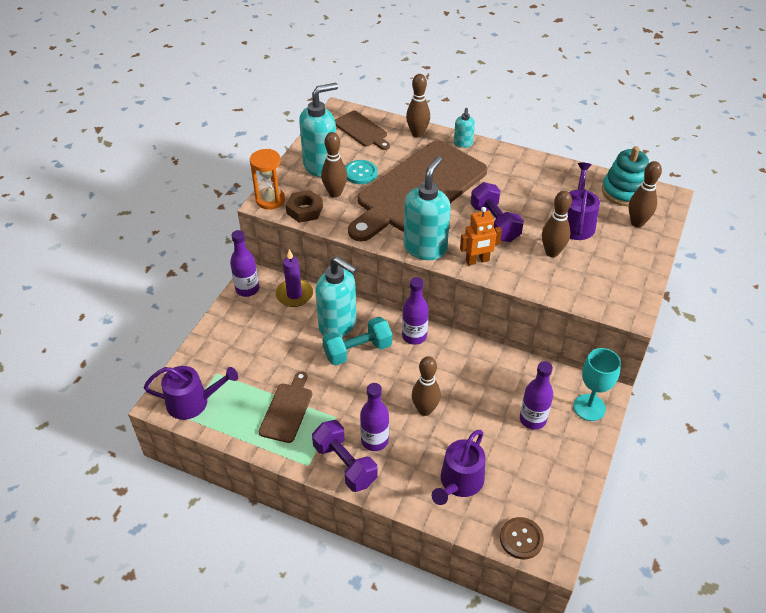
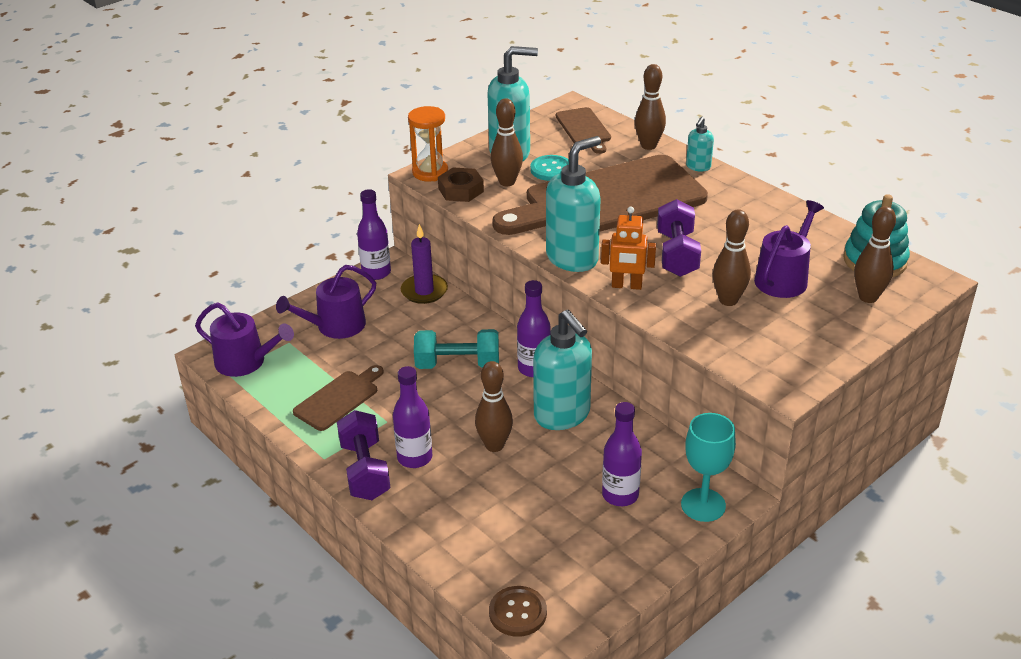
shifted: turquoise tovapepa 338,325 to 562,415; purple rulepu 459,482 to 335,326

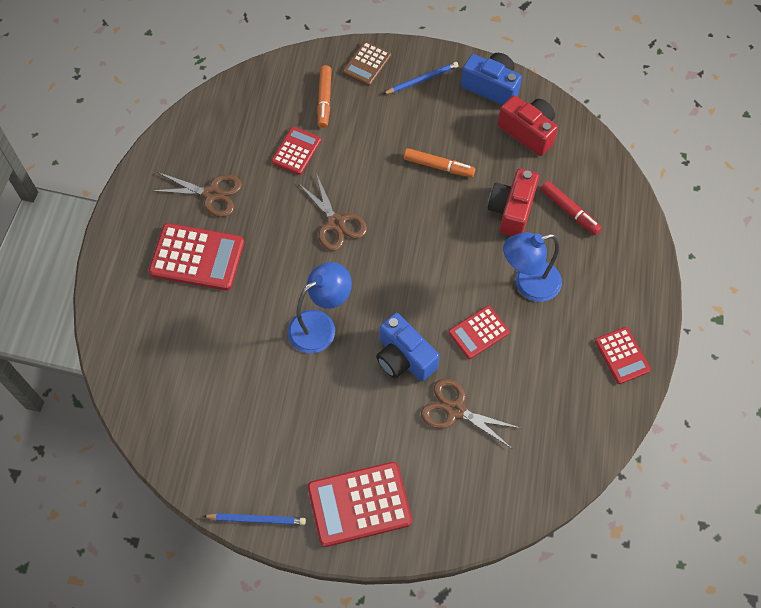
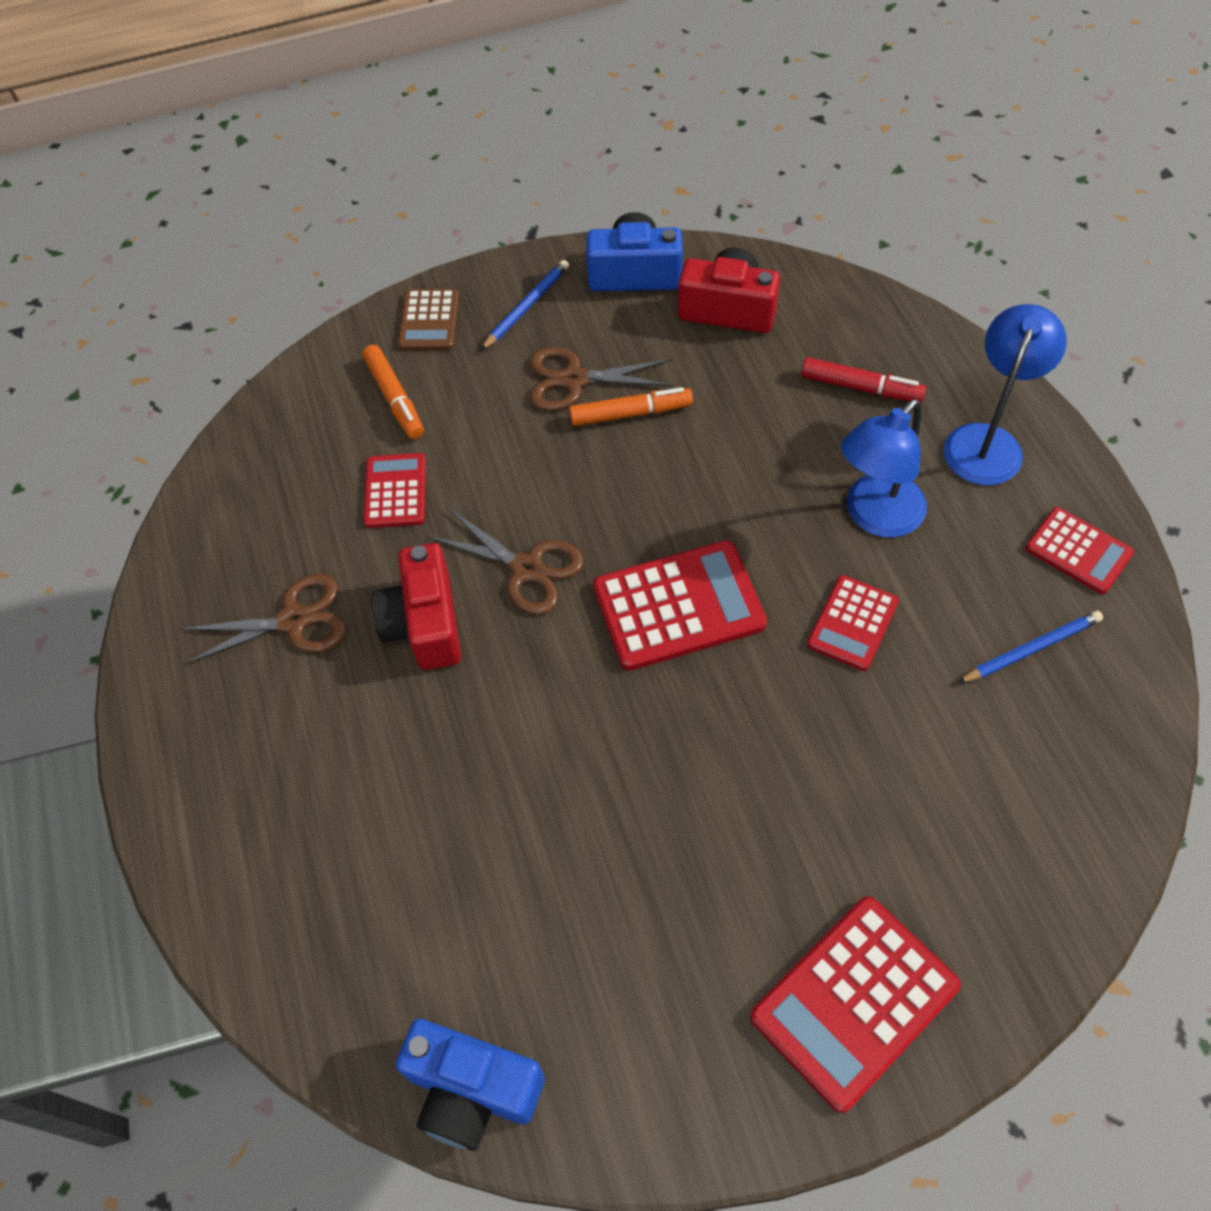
shifted: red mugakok 197,257 to 678,606; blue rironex 256,519 to 1031,649; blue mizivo 320,326 to 987,441; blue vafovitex 404,358 to 472,1090; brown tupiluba 455,410 to 574,379; red vafovitex 512,210 to 424,624

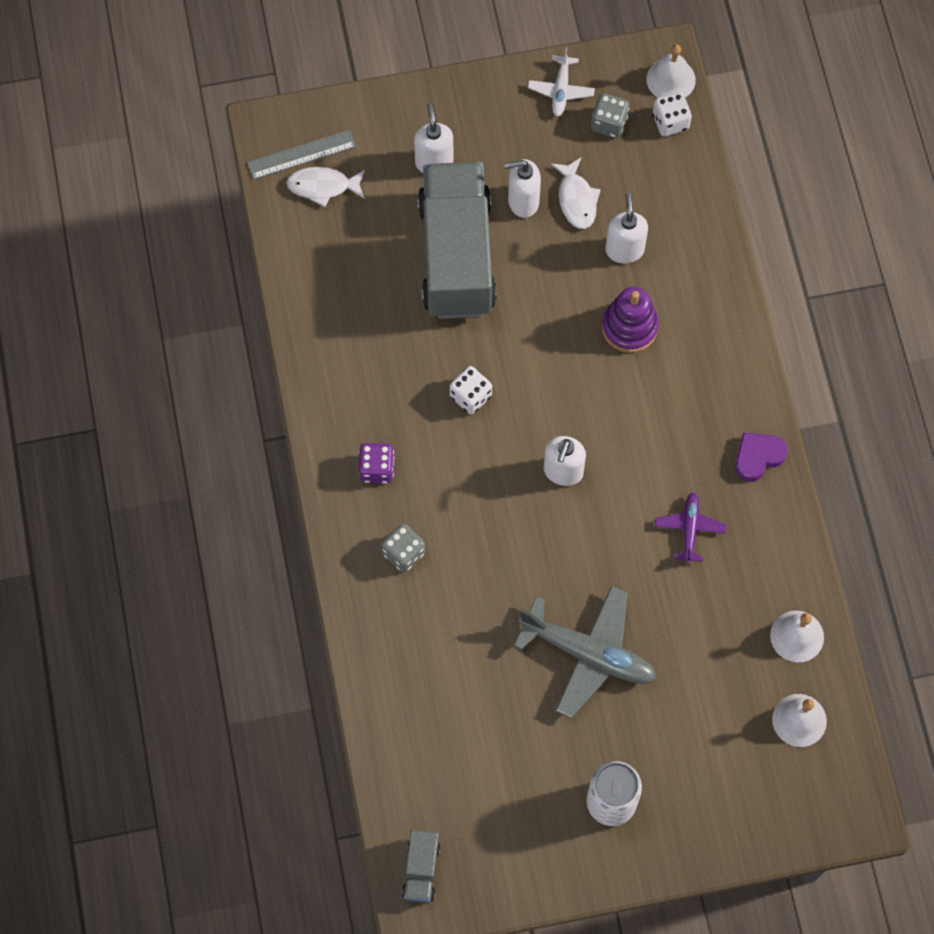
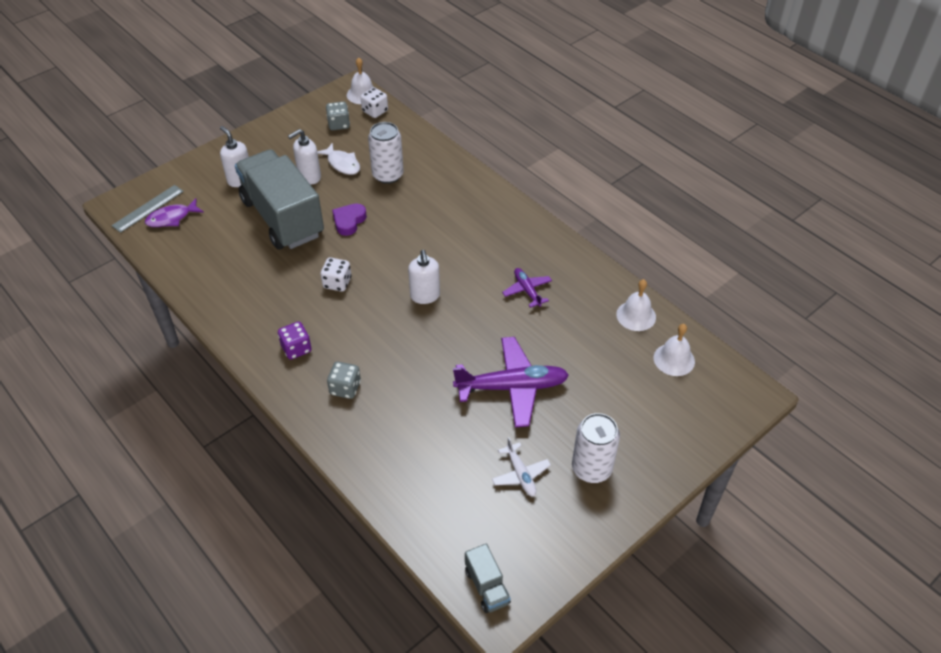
gone: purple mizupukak 629,327
shifted: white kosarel 561,90 to 520,474; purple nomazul 758,457 to 349,221
swapped: white tovapepa 624,250 to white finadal 388,175
repainted: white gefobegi 323,186 to purple gefobegi 172,218; grey kosarel 588,654 to purple kosarel 512,387

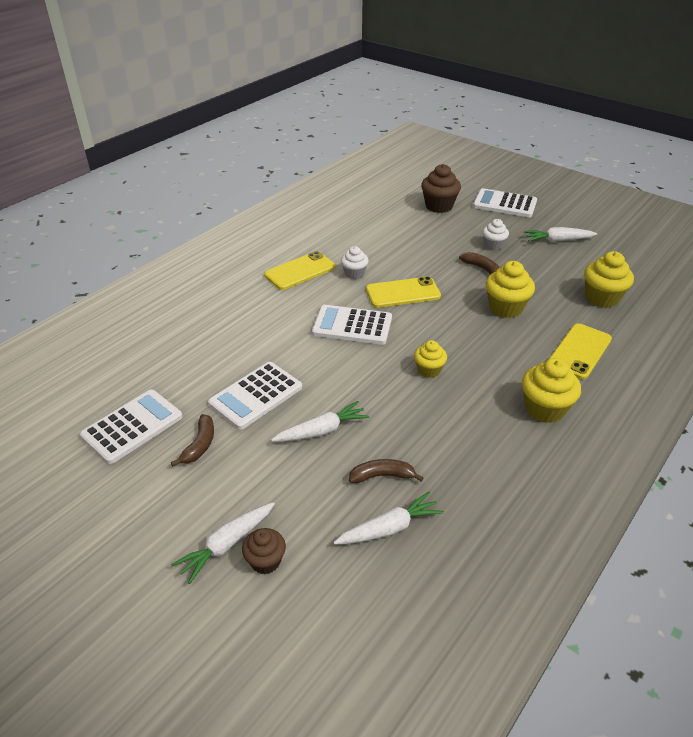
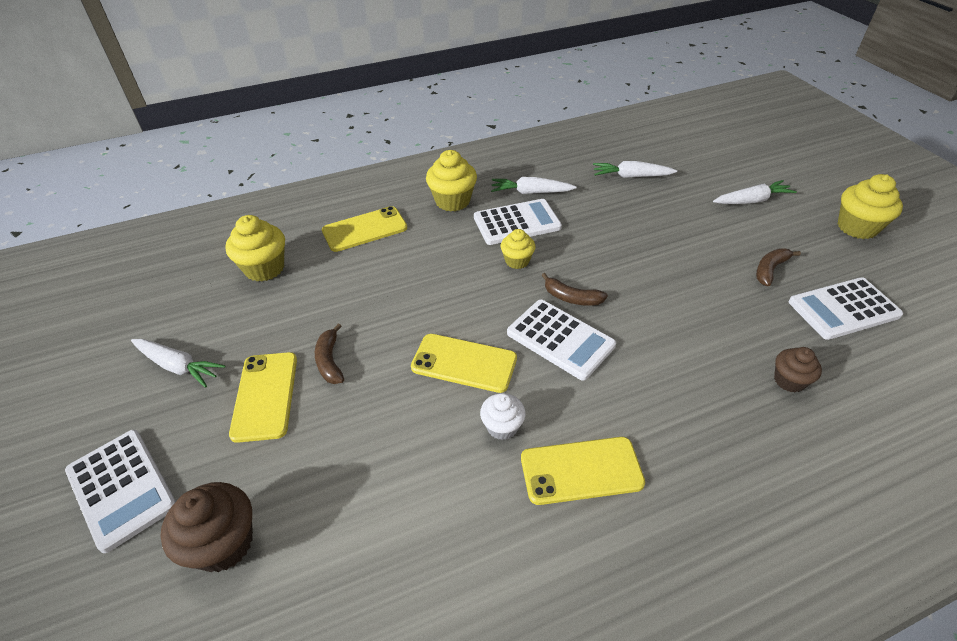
shifted: white mugakok 256,395 to 517,223; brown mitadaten 265,561 to 789,381; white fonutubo 321,431 to 531,192; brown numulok 382,476 to 571,298; yellow mitadaten 505,308 to 857,227
swapped: white mitadaten 493,245 to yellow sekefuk 265,396

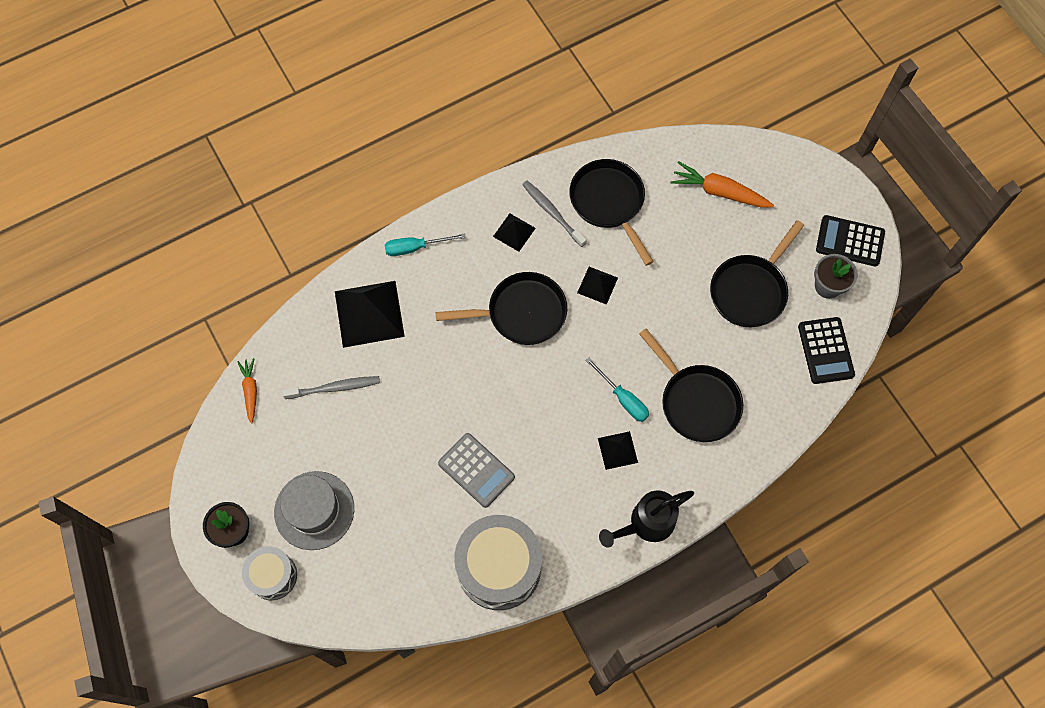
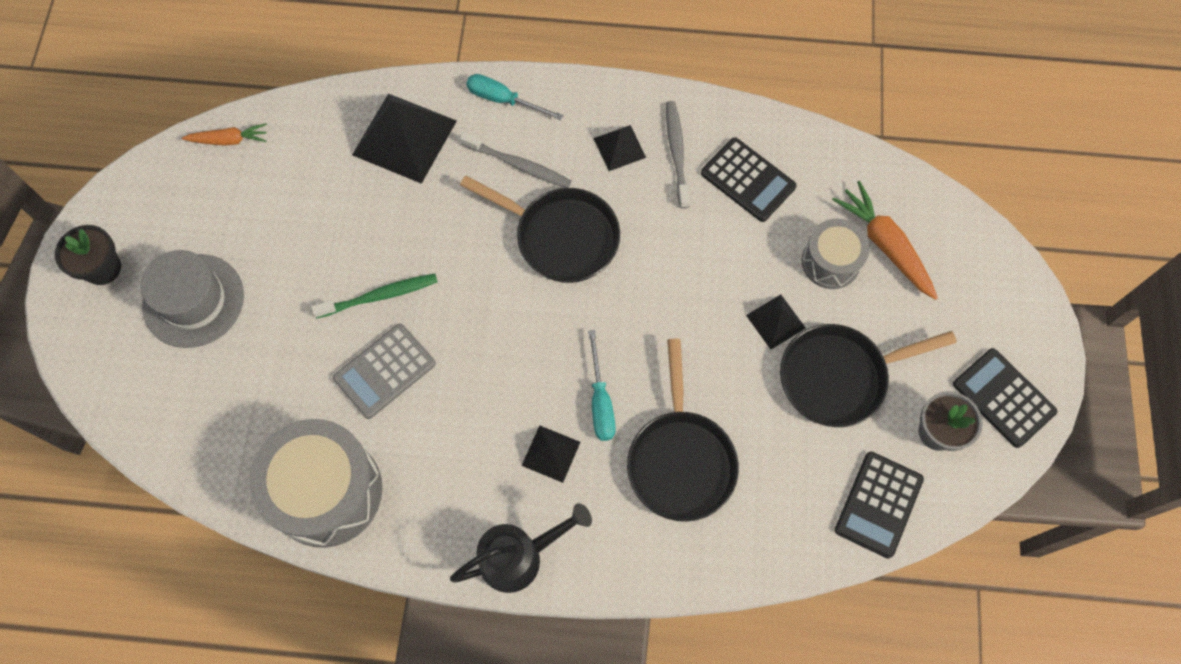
new: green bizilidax 379,296
shifted: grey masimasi 273,576 to 830,262; grey bizilidax 334,388 to 518,165; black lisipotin 597,285 to 776,321
swapped: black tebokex 609,203 to black mugakok 748,180
rotated: orange fonutubo 250,391 = 229,140 60 degrees clockwise; grey mugakok 476,470 = 384,371 60 degrees clockwise; black rulepu 646,523 = 519,557 150 degrees clockwise

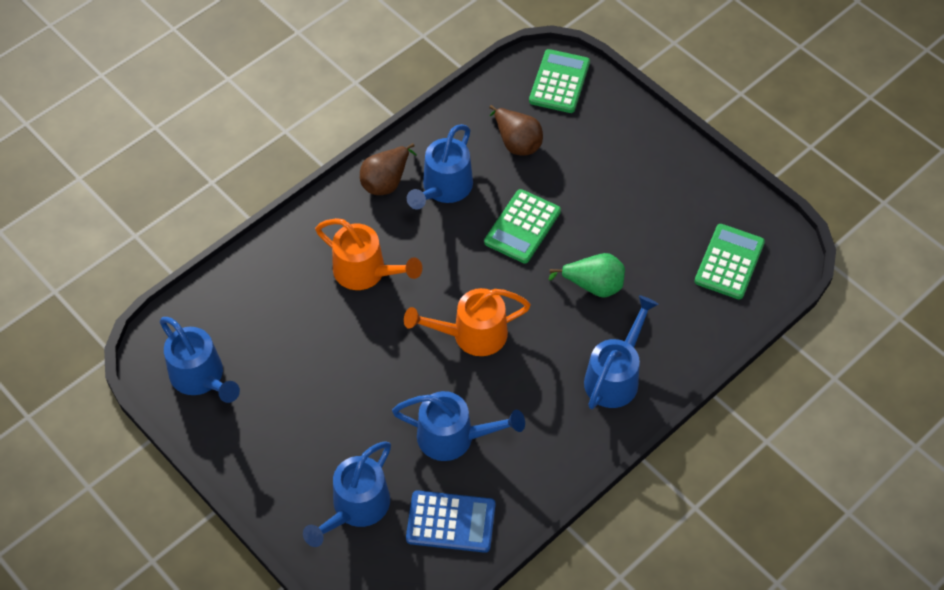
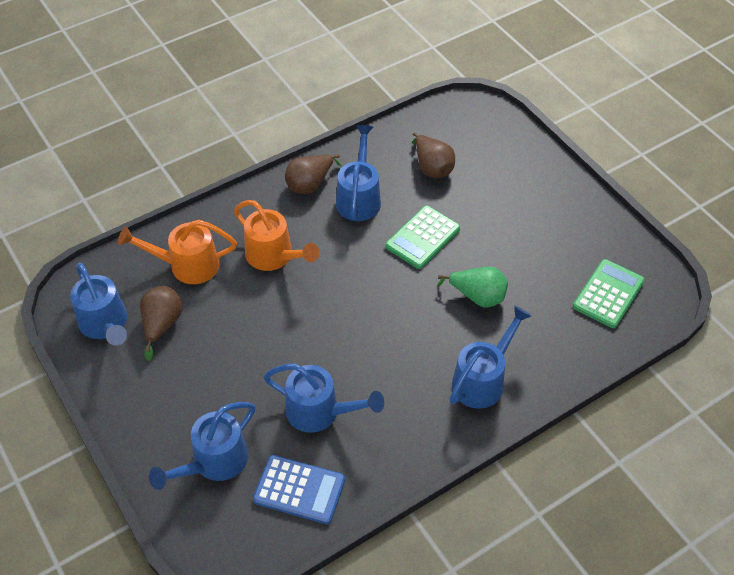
gone: green mugakok 559,82
new: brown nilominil 162,325
shifted: orange rulepu 471,335 to 186,265
rotated: blue rulepu 443,189 = 359,197 150 degrees clockwise

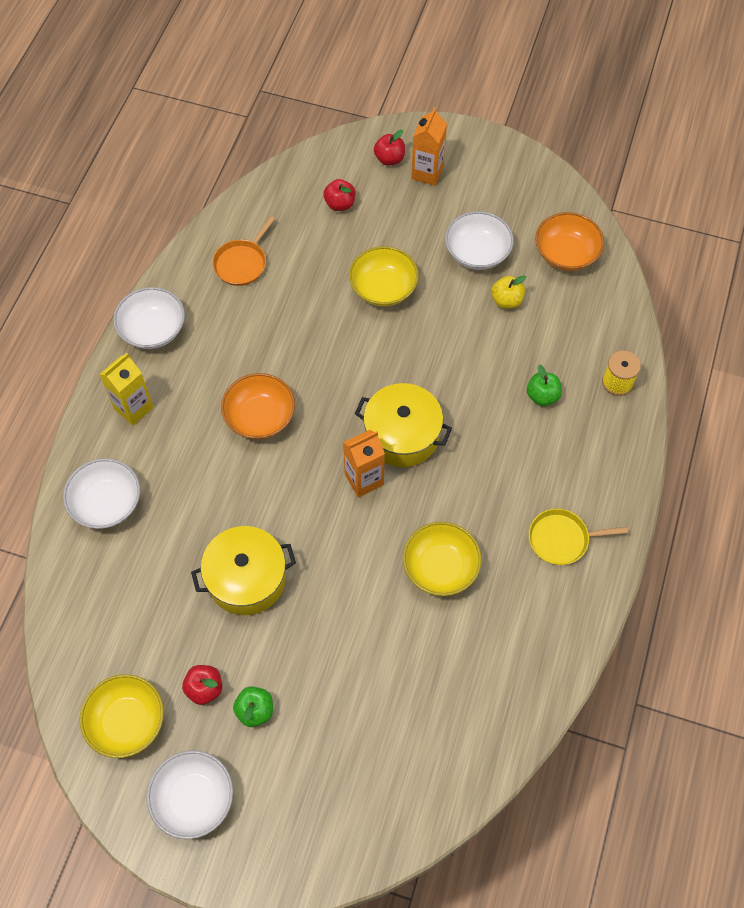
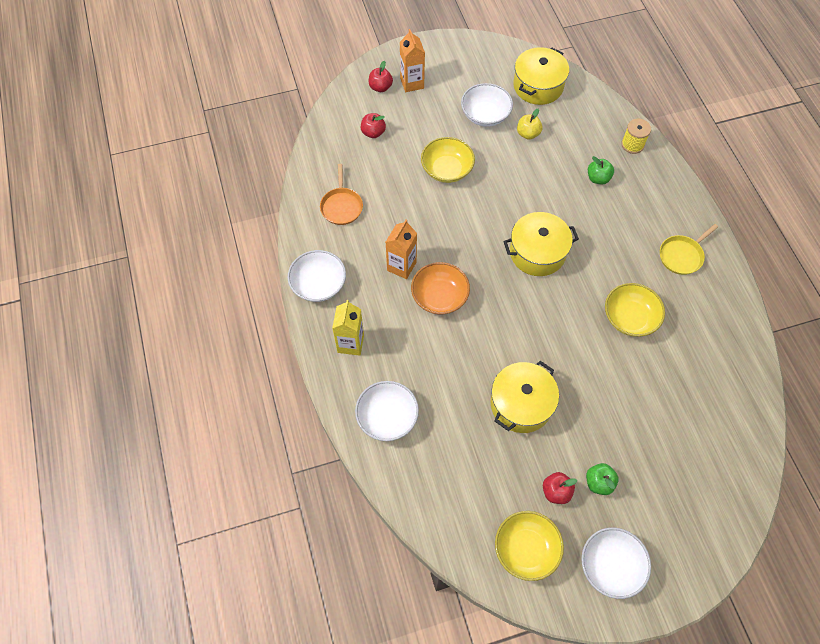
shifted: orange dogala 364,479 to 401,266
swapped: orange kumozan 566,254 to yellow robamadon 538,86

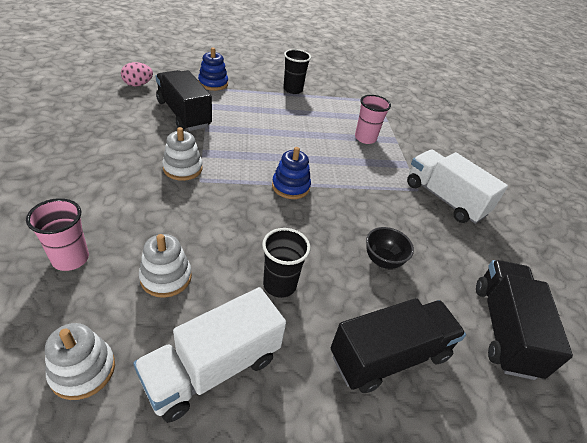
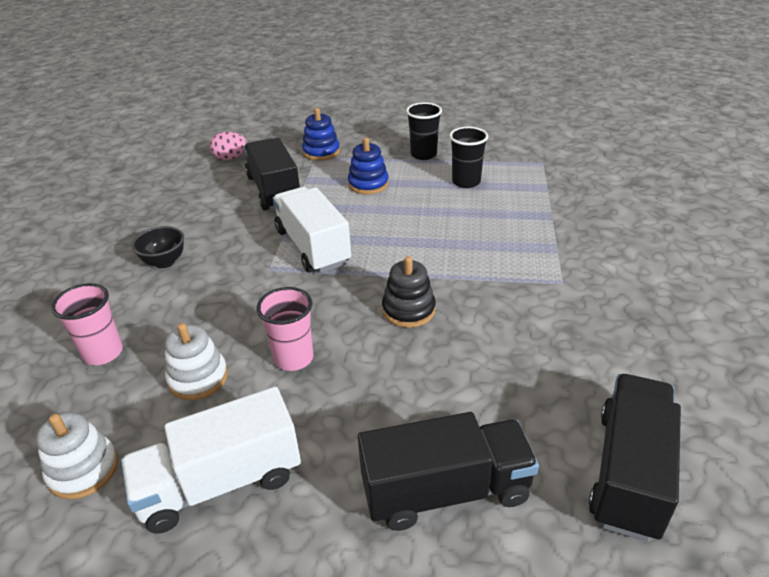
gone: white mizupukak 183,168
new: black mizupukak 408,310
shifted: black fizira 279,285 to 466,182; blue mizupukak 290,186 to 368,184; pink fizira 365,138 to 293,358; black kumozan 383,260 to 164,262; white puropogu 444,199 to 312,247

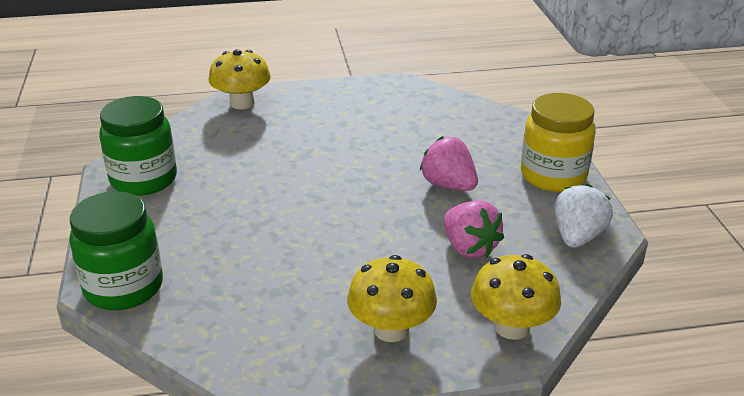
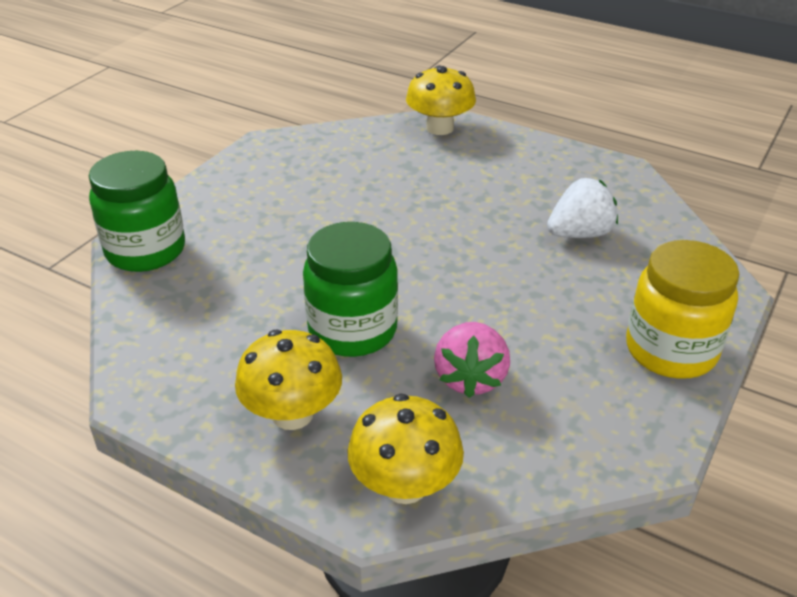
gone: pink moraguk 448,185
shifted: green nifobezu 144,179 to 352,330; white moraguk 577,237 to 580,234

